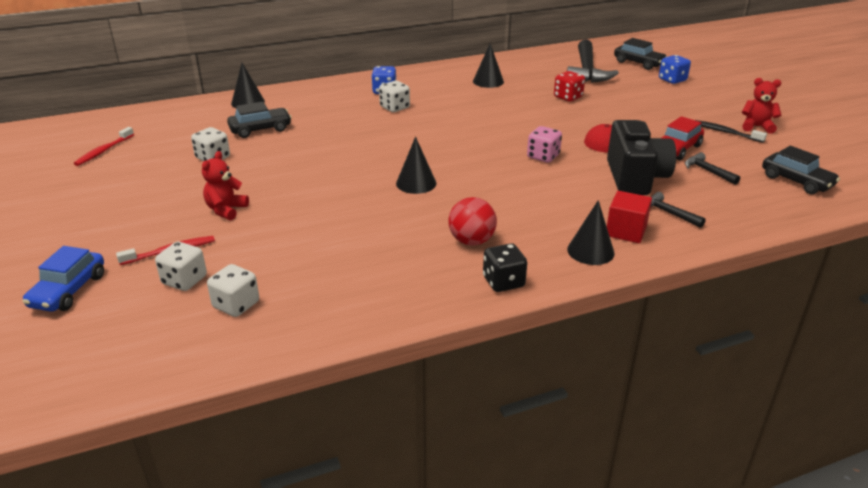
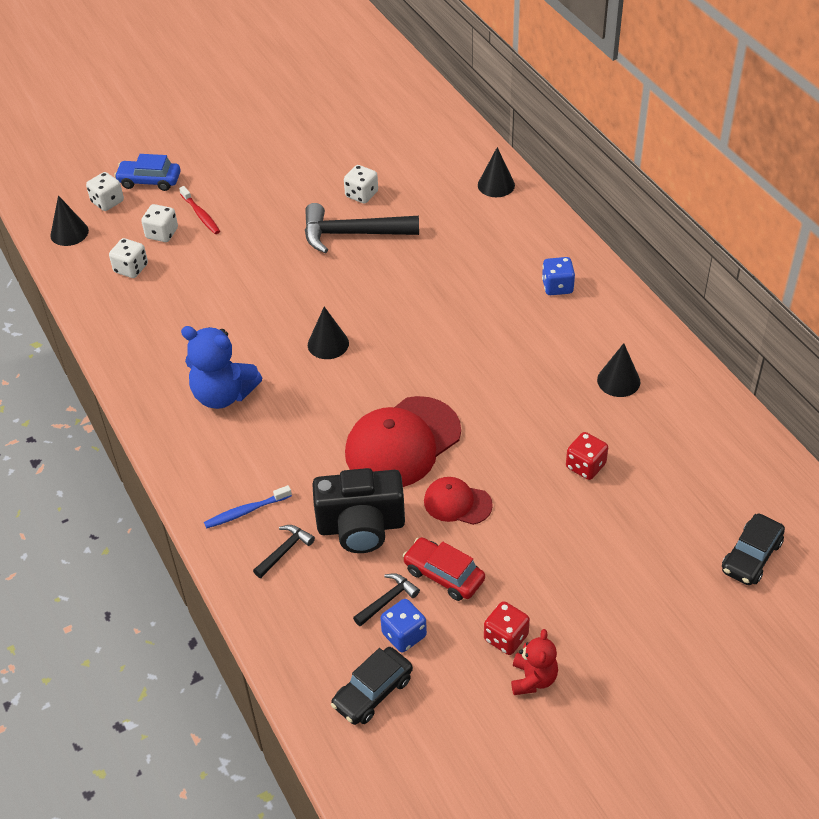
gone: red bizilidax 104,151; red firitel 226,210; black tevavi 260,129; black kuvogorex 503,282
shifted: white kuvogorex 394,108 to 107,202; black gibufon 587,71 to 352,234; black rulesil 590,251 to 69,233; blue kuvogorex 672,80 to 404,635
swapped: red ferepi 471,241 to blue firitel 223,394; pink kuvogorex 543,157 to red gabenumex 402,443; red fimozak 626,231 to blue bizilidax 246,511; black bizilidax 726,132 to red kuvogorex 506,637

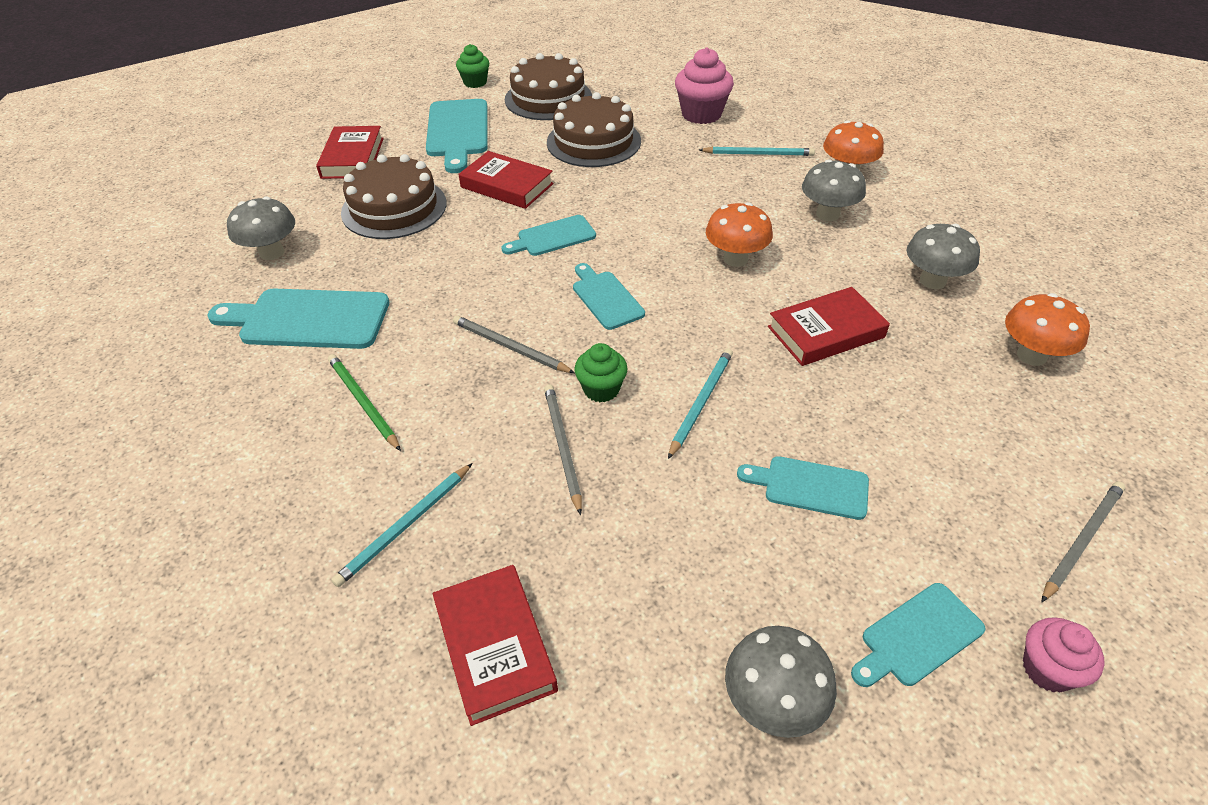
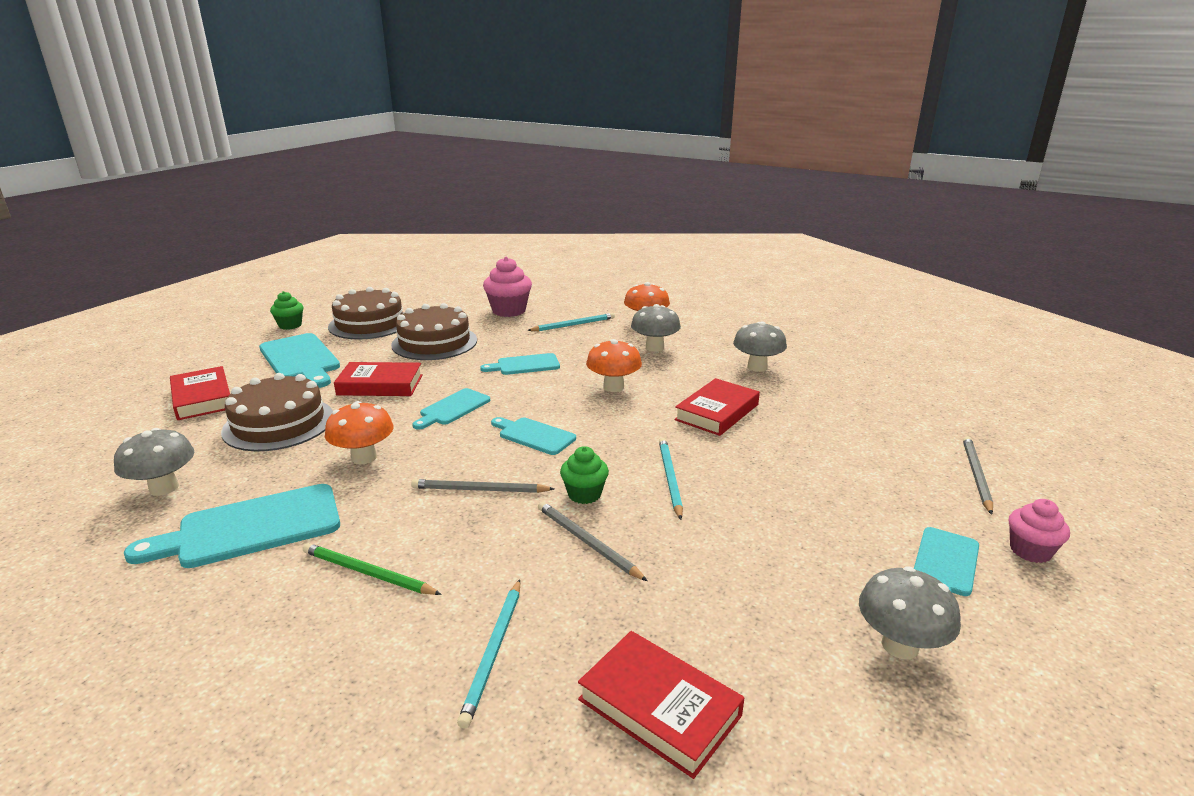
shifted: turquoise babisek 810,487 to 525,365; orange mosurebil 1031,355 to 364,457

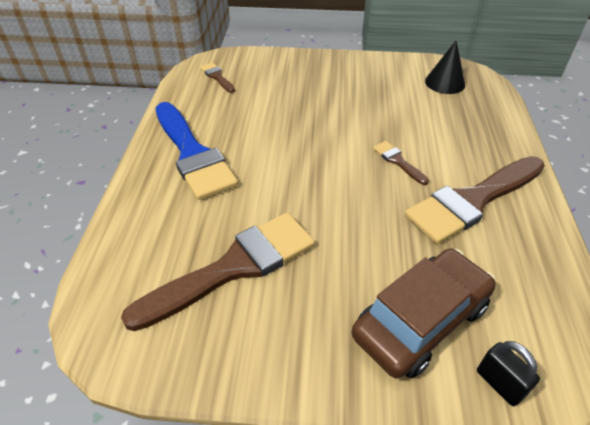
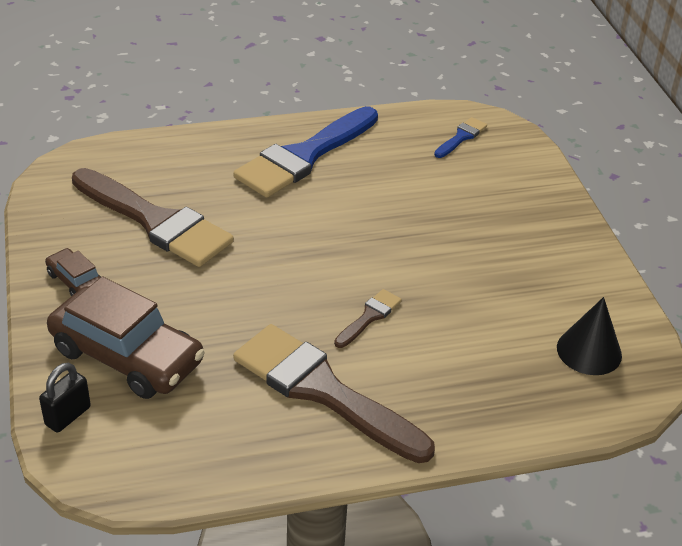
new: brown tevavi 76,281
repainted: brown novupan 217,77 to blue novupan 461,137

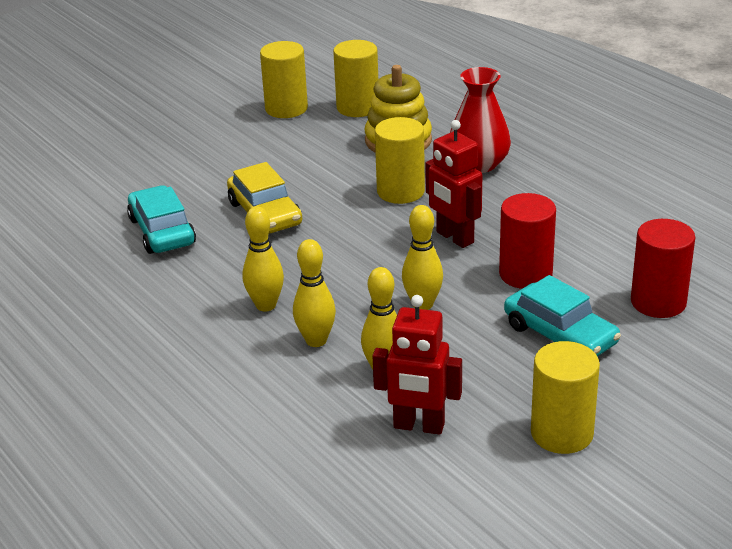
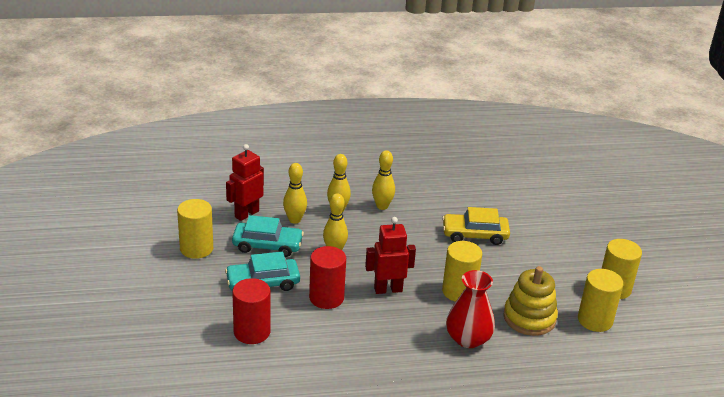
shifted: turquoise tevavi 162,231 to 267,245

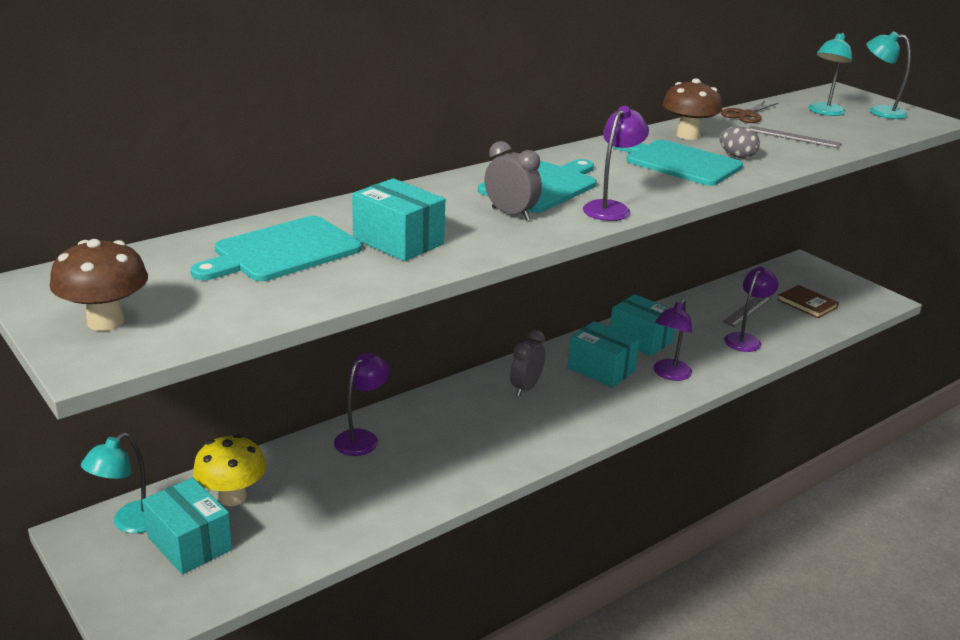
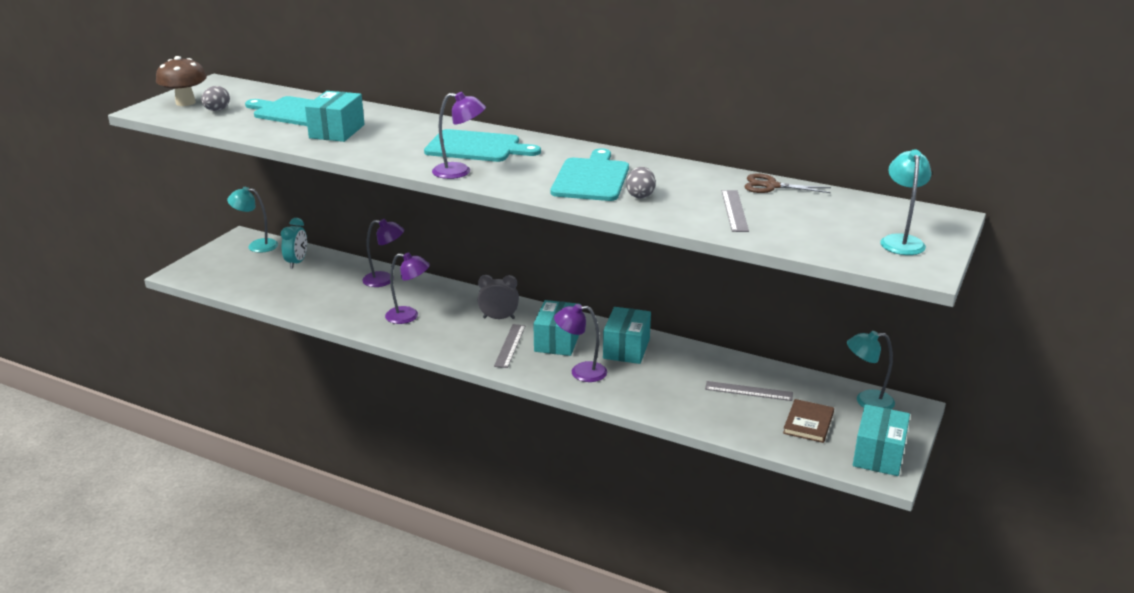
gone: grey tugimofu 511,214; brown mosurebil 687,135
new: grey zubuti 217,110; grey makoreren 510,345
shifted: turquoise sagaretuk 189,543 to 878,455; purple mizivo 745,339 to 409,316; turquoise mizivo 824,112 to 866,401
swapped: yellow mosurebil 232,497 to turquoise tugimofu 297,262

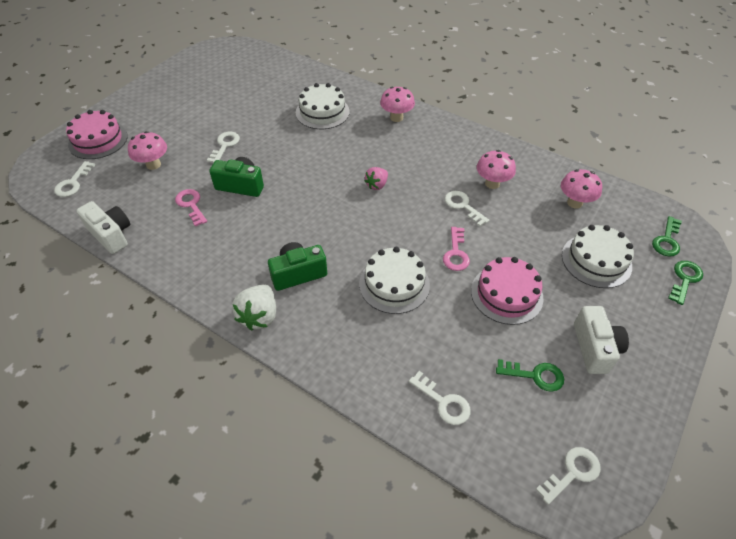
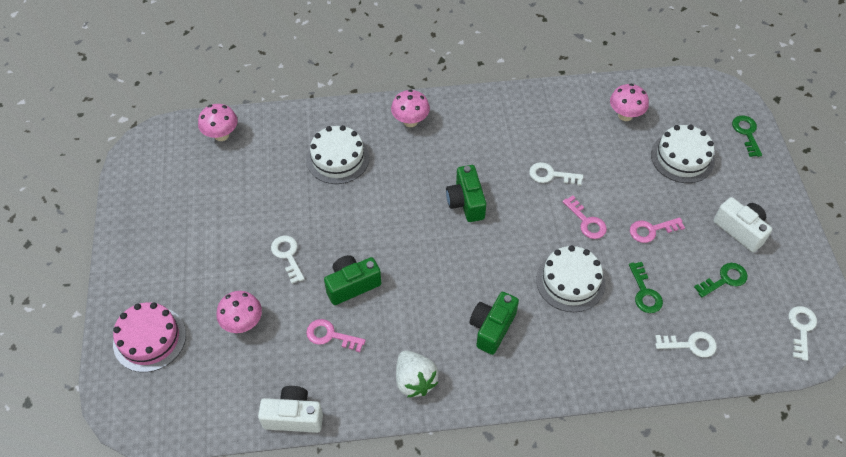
gone: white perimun 73,183
shifted: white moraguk 259,316 to 415,380; pink mosurebil 492,183 to 221,135; green perimun 667,240 to 644,292
swapped: pink moraguk 377,185 to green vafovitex 466,202; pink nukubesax 506,294 to pink perimun 651,230

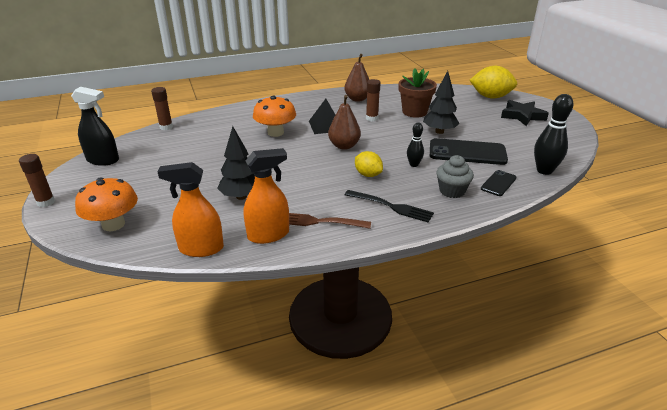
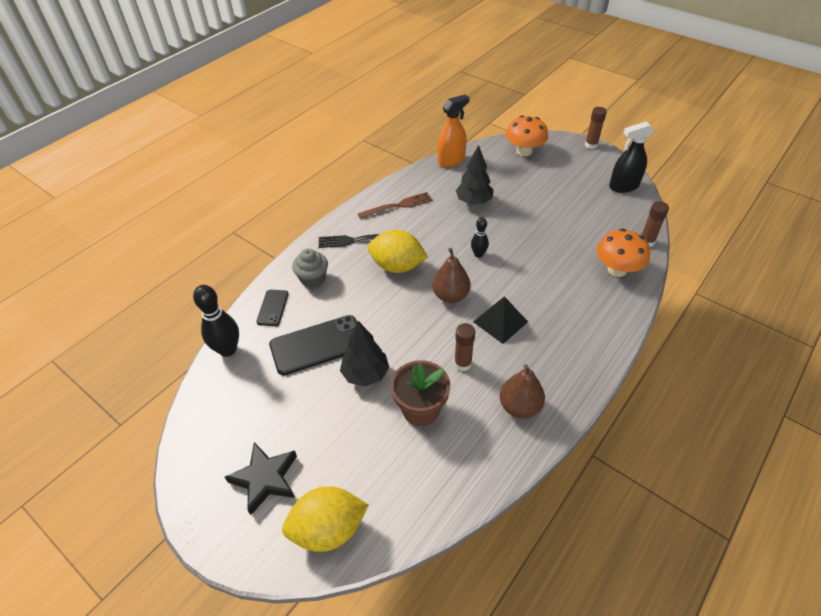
gone: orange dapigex 268,235
shifted: orange mosurebil 275,133 to 617,269; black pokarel 414,164 to 478,254
scaled: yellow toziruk 368,174 = 397,266 x1.66

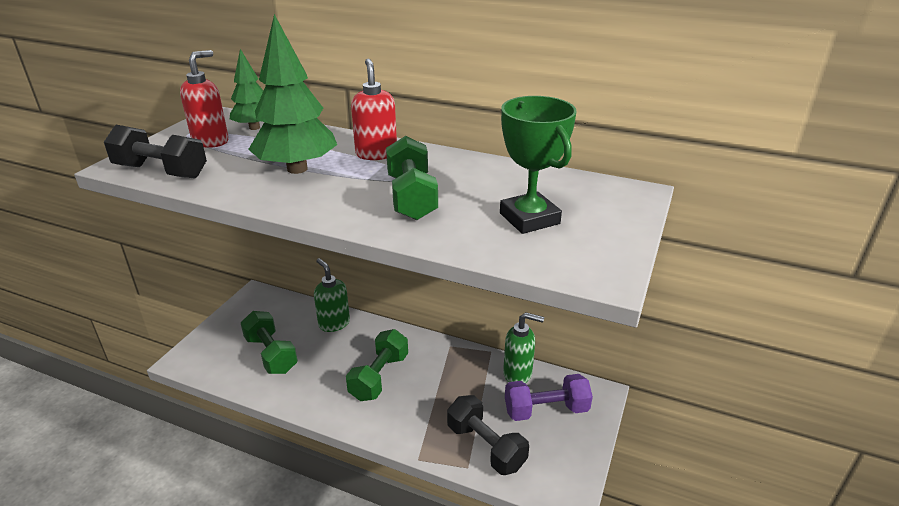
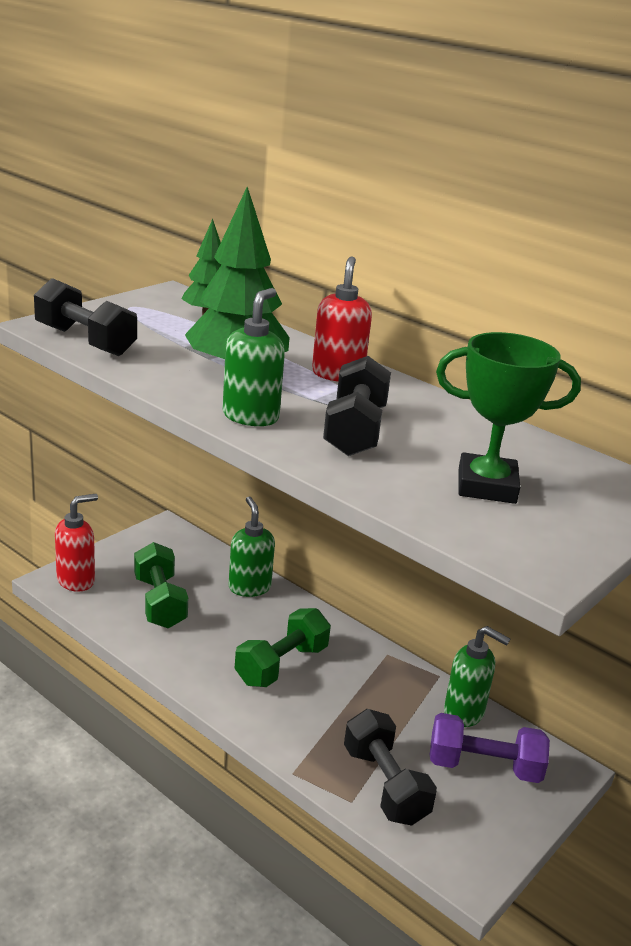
new: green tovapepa 251,416
shifted: red tovapepa 211,141 to 76,580
repainted: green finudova 411,197 to black finudova 354,430
rotated: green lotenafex 529,218 = 486,486 75 degrees counterclockwise

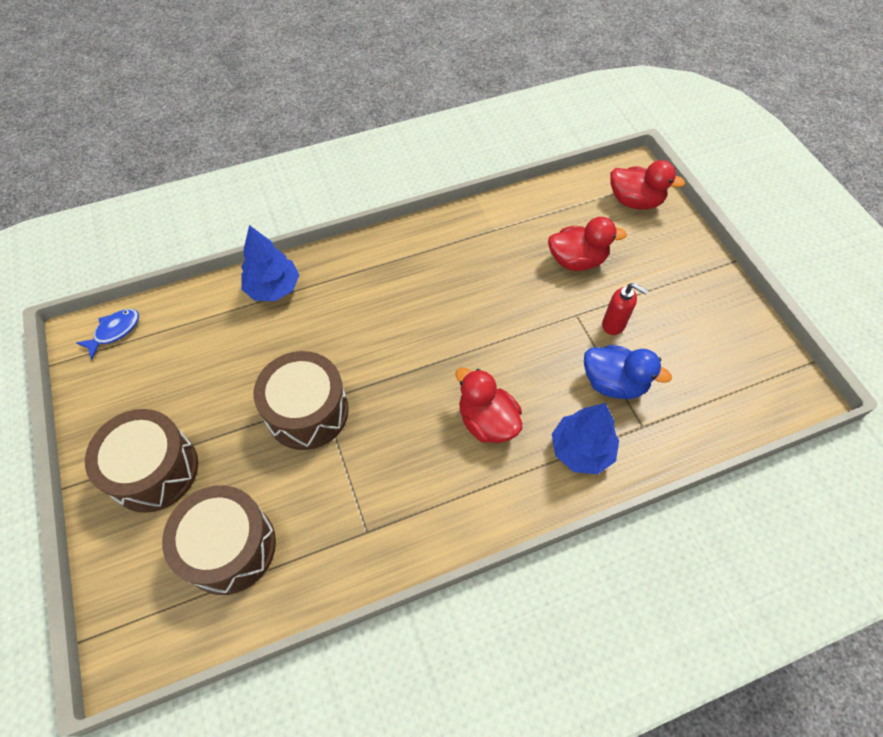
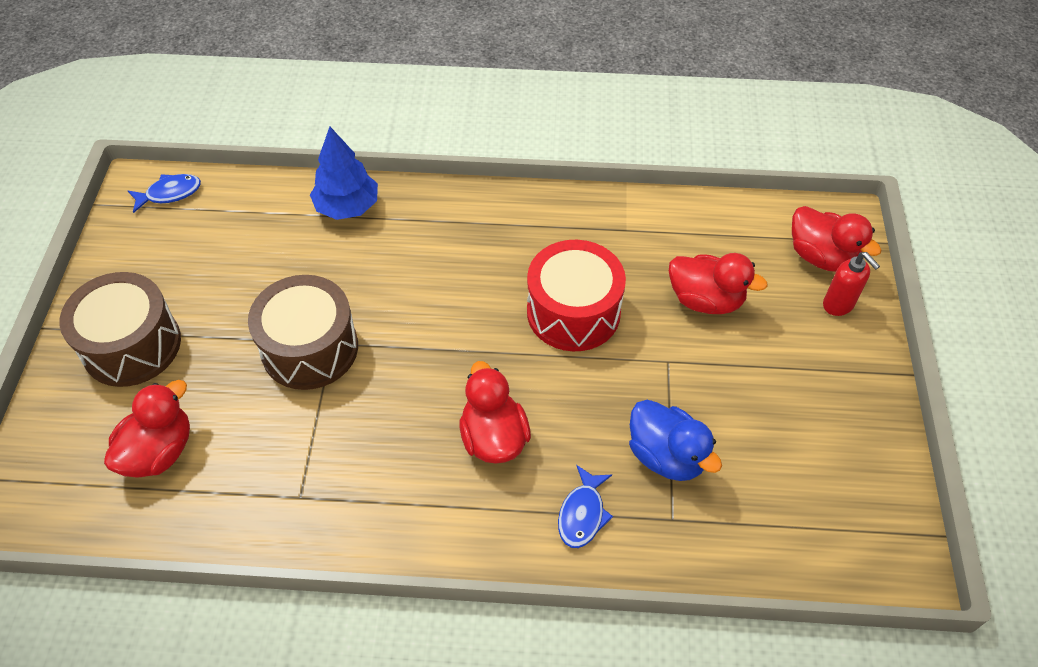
new: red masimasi 573,312
shifted: red tovapepa 614,324 to 838,305
swapped: brown masimasi 229,547 to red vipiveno 159,451; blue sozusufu 581,450 to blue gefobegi 582,514

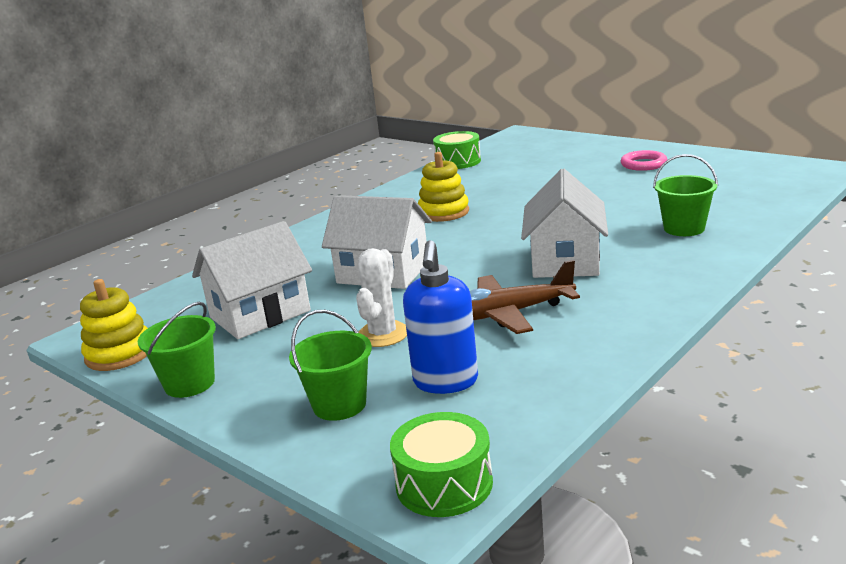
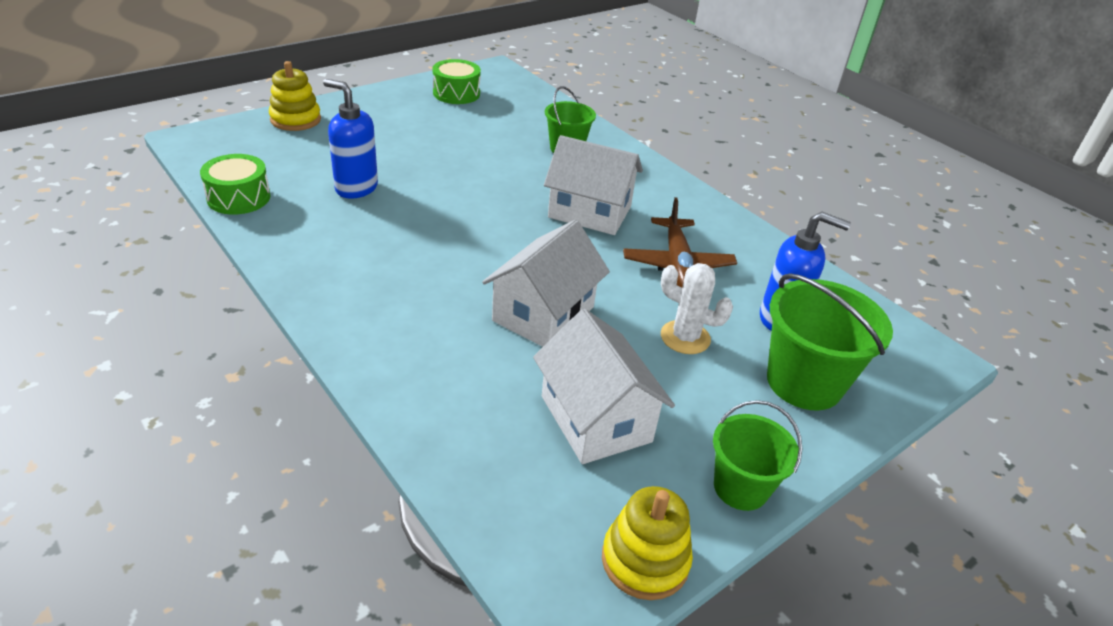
gone: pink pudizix 643,164
new: blue tovapepa 356,188
shifted: green masimasi 444,484 to 456,93; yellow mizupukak 444,212 to 295,119
scaled: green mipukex 339,405 = 804,382 x1.58

